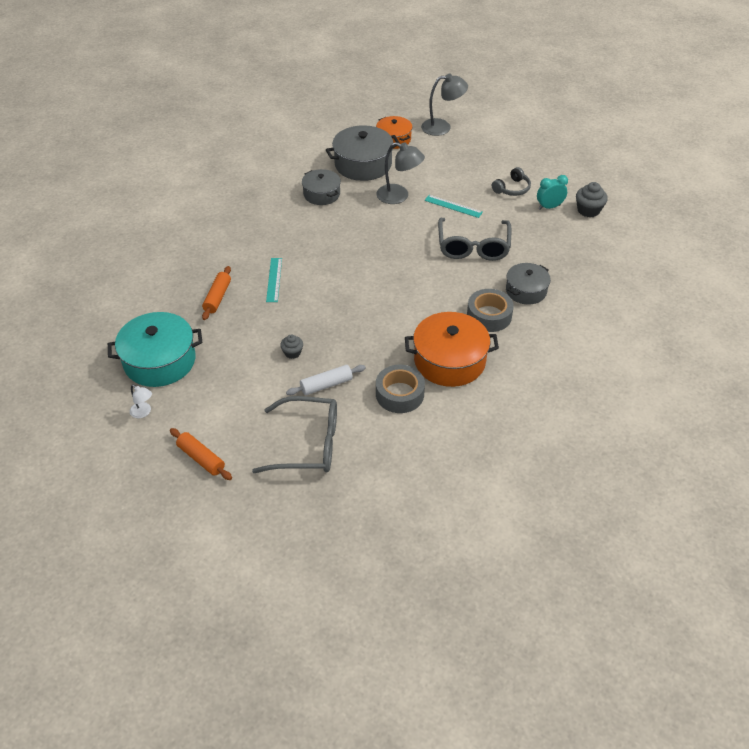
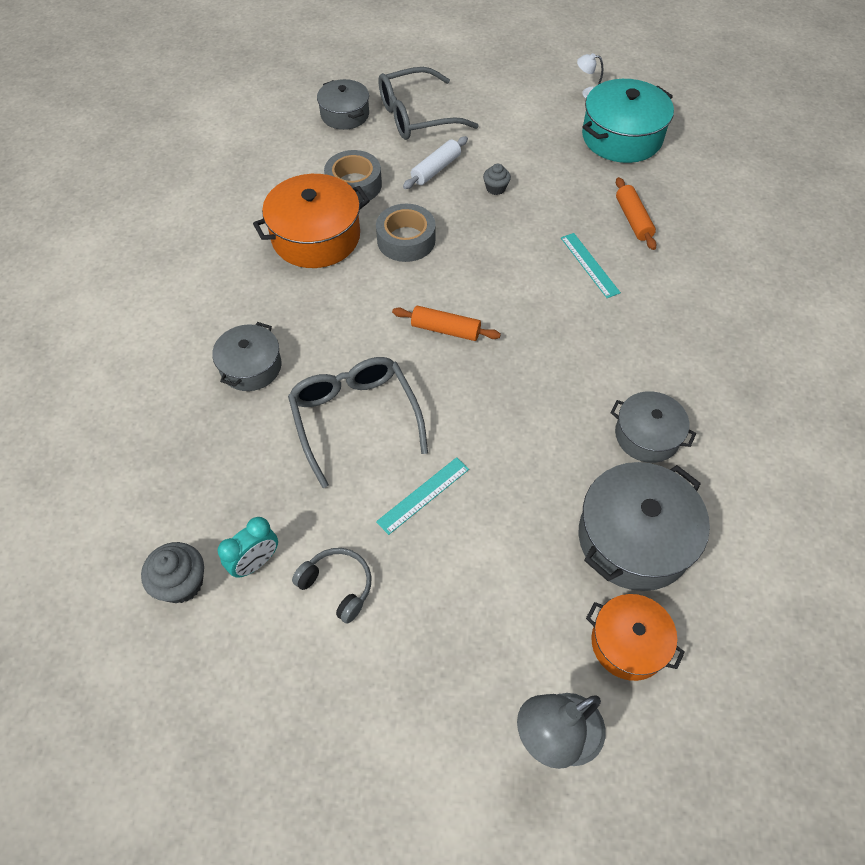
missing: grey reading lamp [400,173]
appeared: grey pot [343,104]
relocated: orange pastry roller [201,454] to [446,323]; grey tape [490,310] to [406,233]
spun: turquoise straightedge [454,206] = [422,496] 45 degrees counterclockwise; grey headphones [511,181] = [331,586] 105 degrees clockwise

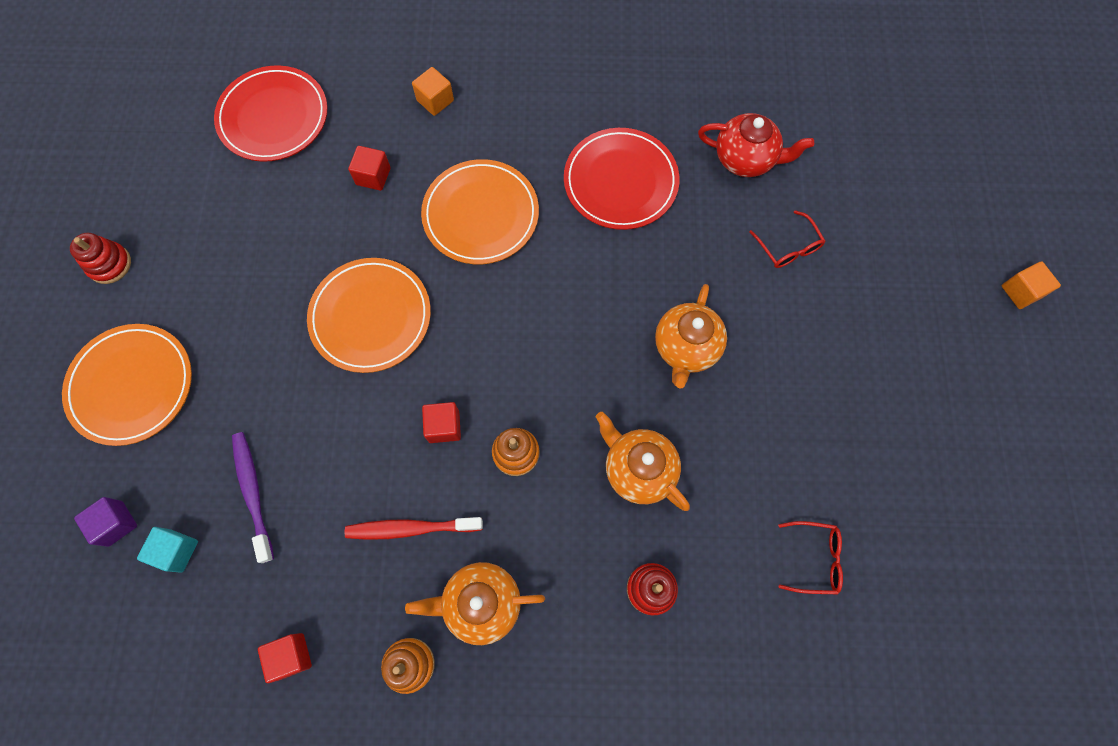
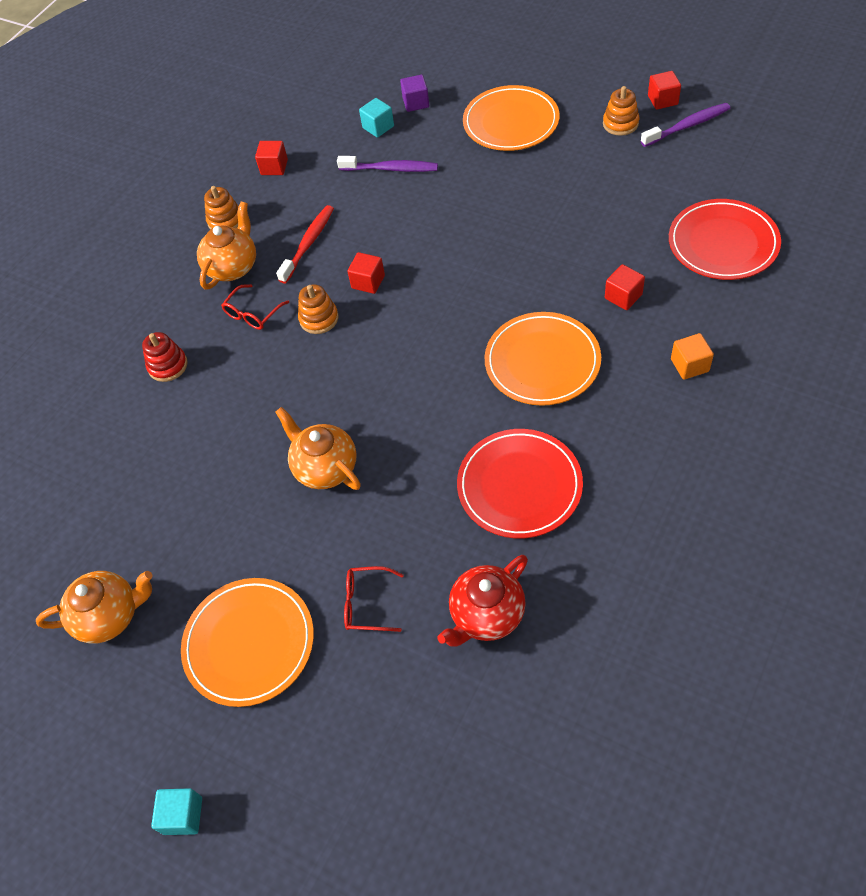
appeared: royal purple tooth brush [685,125]; red solid cube [664,90]
relocated: orange dinner plate [369,315] to [247,642]; orange china teapot [643,461] to [94,607]; red eyeglasses [810,557] to [255,307]
colour: red ring stacker [100,258] to orange ring stacker [621,111]; orange solid cube [1031,285] to turquoise solid cube [176,811]

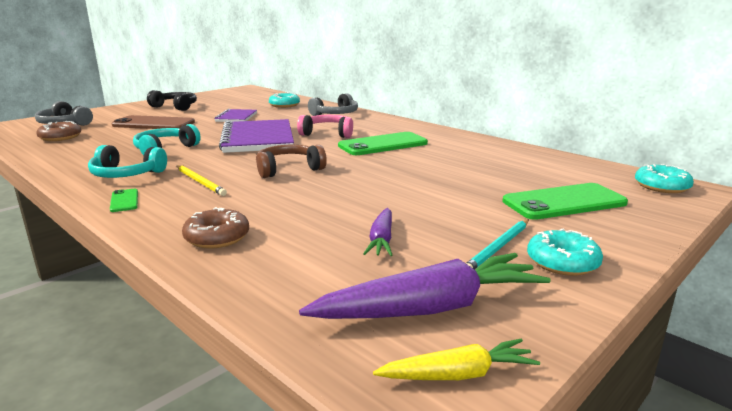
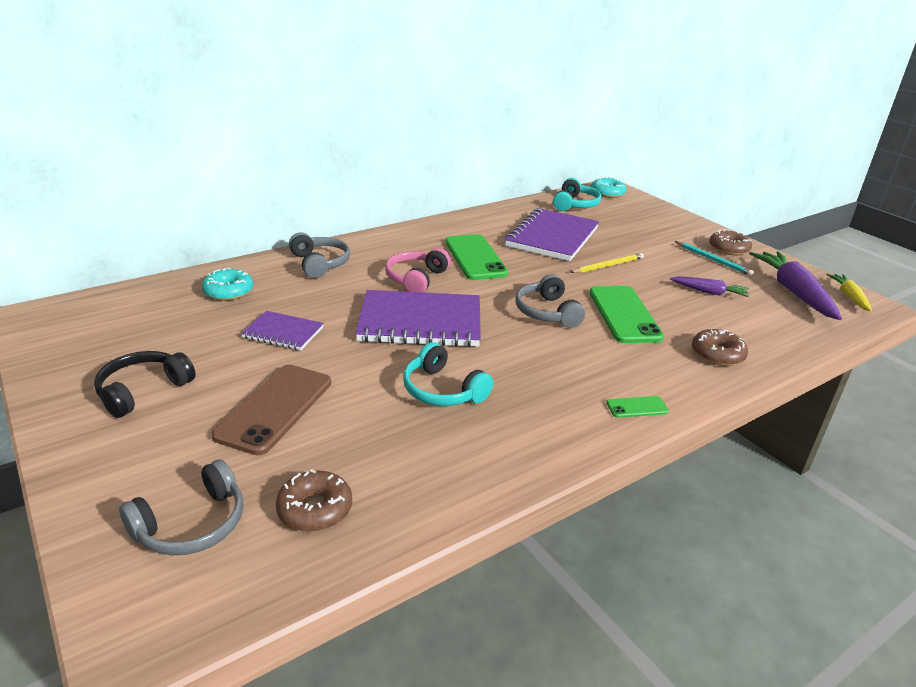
appeared: royal purple exercise book [552,234]
relocated: turquoise headphones [127,161] to [577,194]; golden wooden pencil [202,180] to [607,263]; green phone [565,201] to [626,314]
colour: dark brown headphones [291,161] to grey headphones [550,301]; turquoise doughnut [565,252] to dark brown doughnut [730,242]

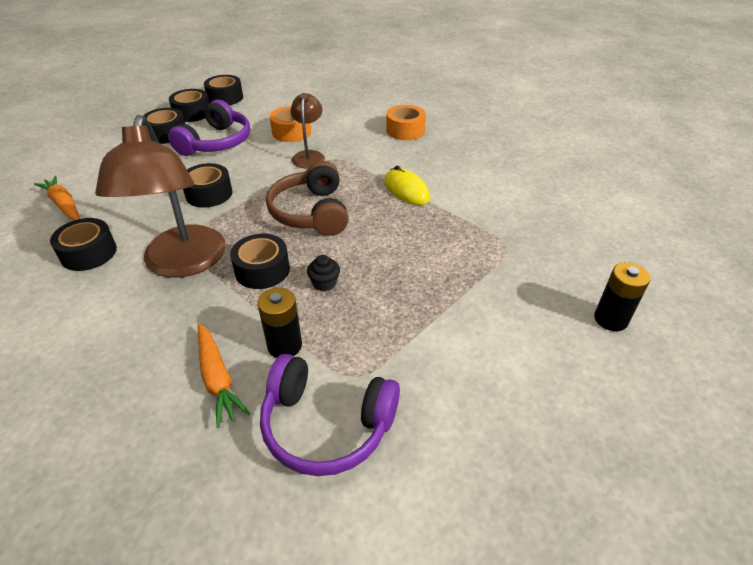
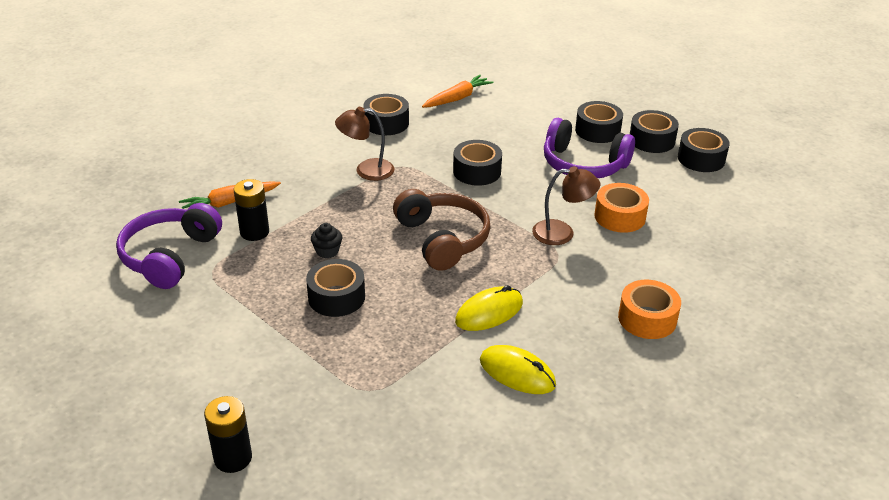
appeared: golden PC mouse [518,369]
relocated: black tape [260,261] to [335,288]
spun: dark brown headphones [307,198] = [442,230] 75 degrees clockwise
size: dark brown reading lamp [160,196] = [365,144] x0.52

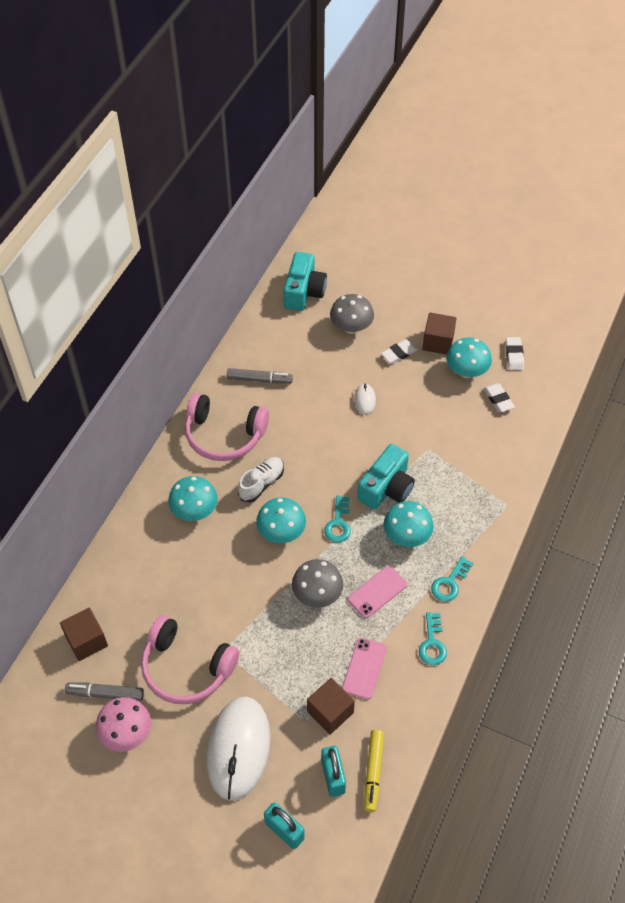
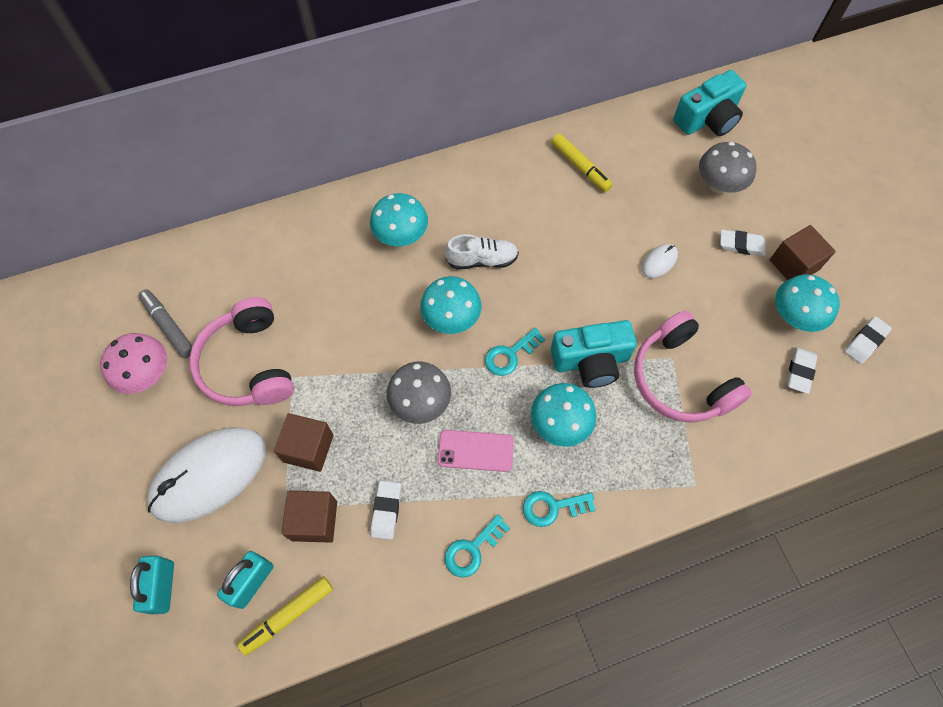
relocated: dark brown solid cube [84,634] to [304,442]; rosy headphones [227,427] to [693,367]
exchanged: rosy phone [364,669] to white eraser [386,510]
colour: grey marker [260,376] to golden marker [582,163]

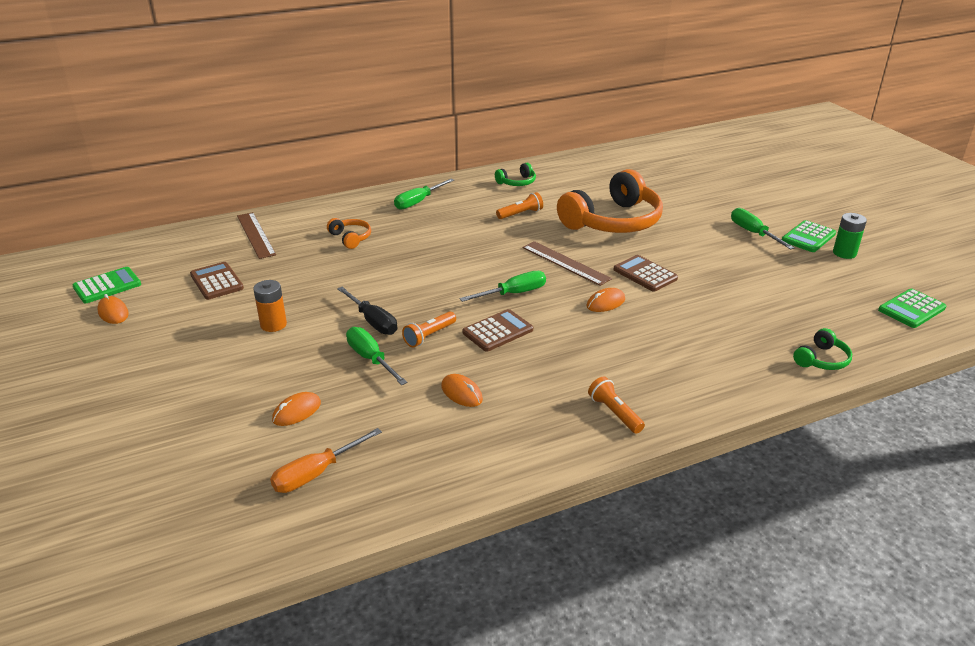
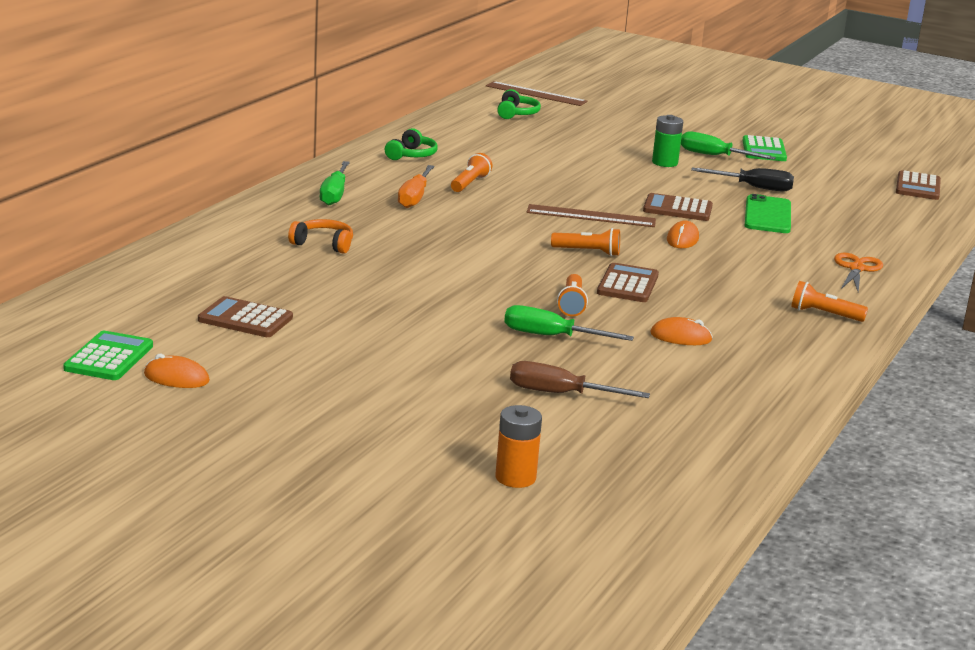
missing: orange headphones [610,201]
appeared: green phone [768,213]; orange shears [858,272]
relocated: dark brown straightedge [256,235] to [536,93]; orange power cell [270,306] to [518,446]; orange flat screwdriver [326,460] to [416,186]; black flat screwdriver [367,311] to [742,180]; green headphones [822,349] to [519,104]; green power cell [850,236] to [667,141]
exchanged: orange PC mouse [296,409] to dark brown flat screwdriver [580,379]; green flat screwdriver [503,286] to orange flashlight [585,242]
colour: green adding machine [912,308] to dark brown adding machine [918,185]

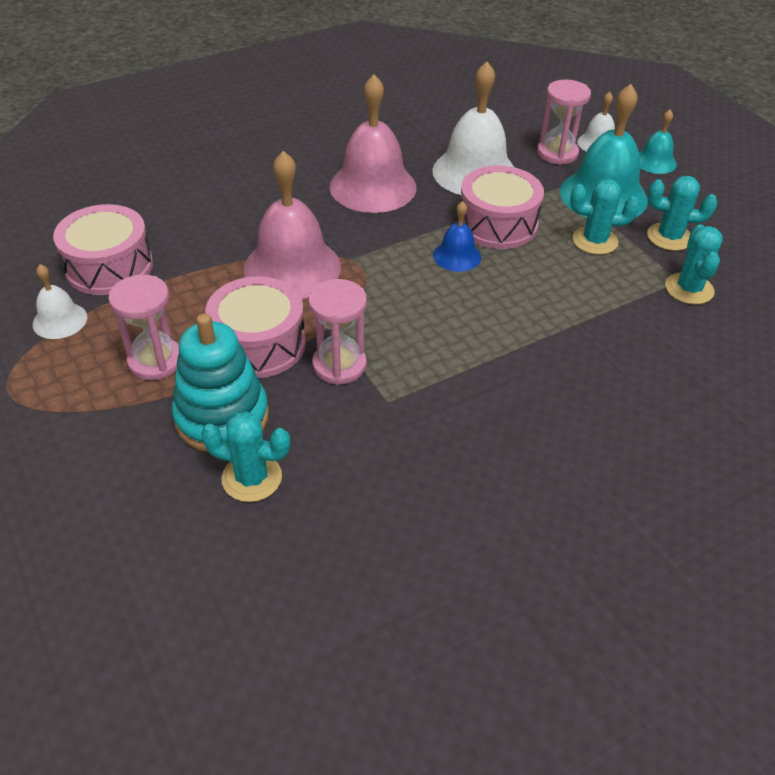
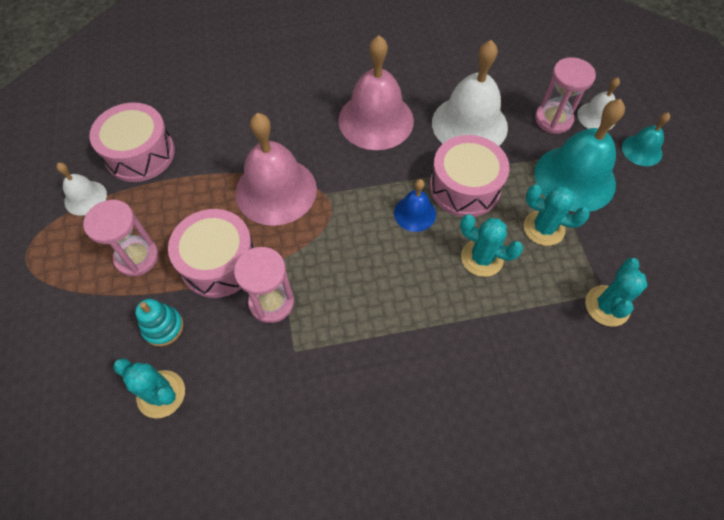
relocated: turquoise prickly plant [682,213] to [491,245]
size: turquoise ring stacker [220,383] = [159,322] x0.54

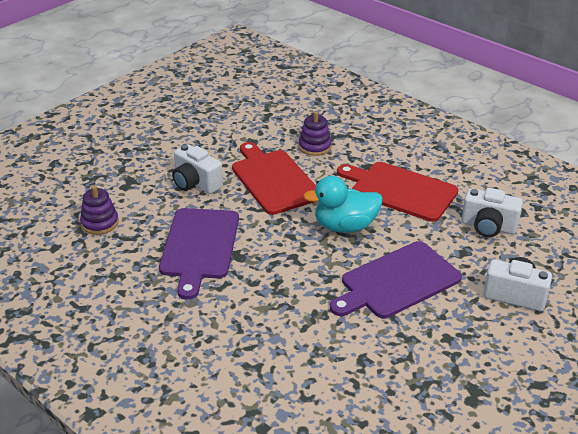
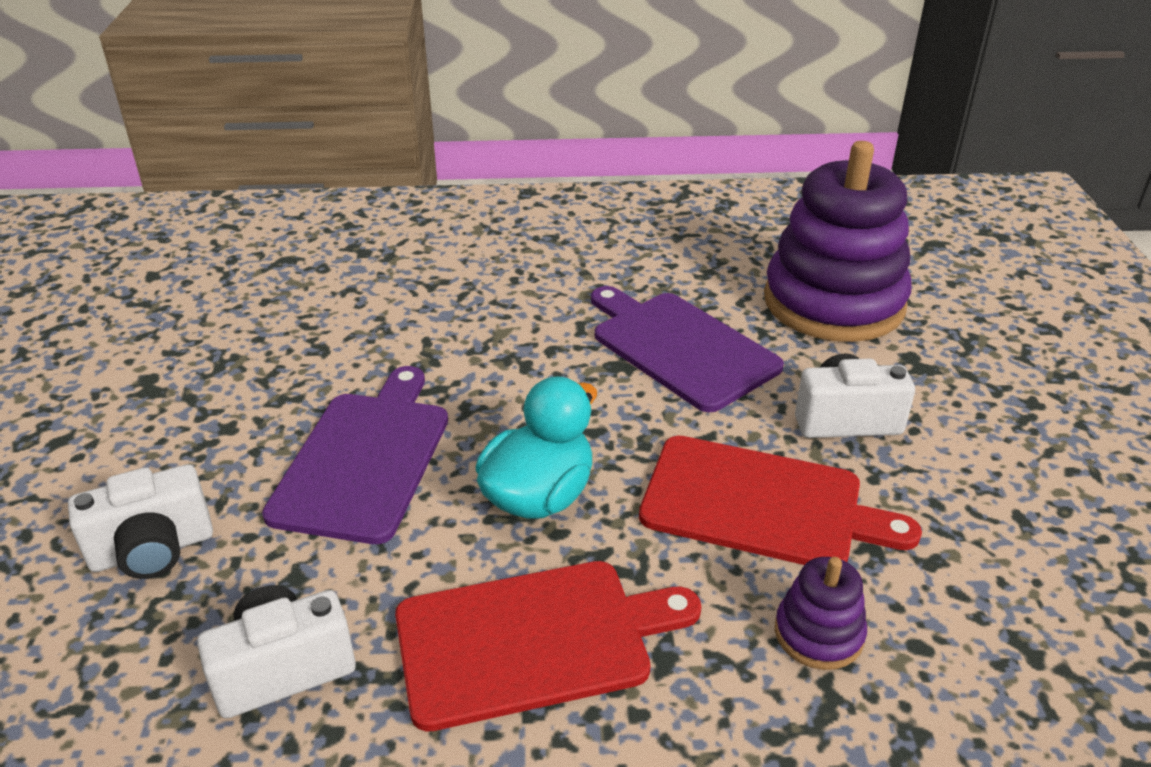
size: royal purple ring stacker [99,210] = [838,241] x2.31

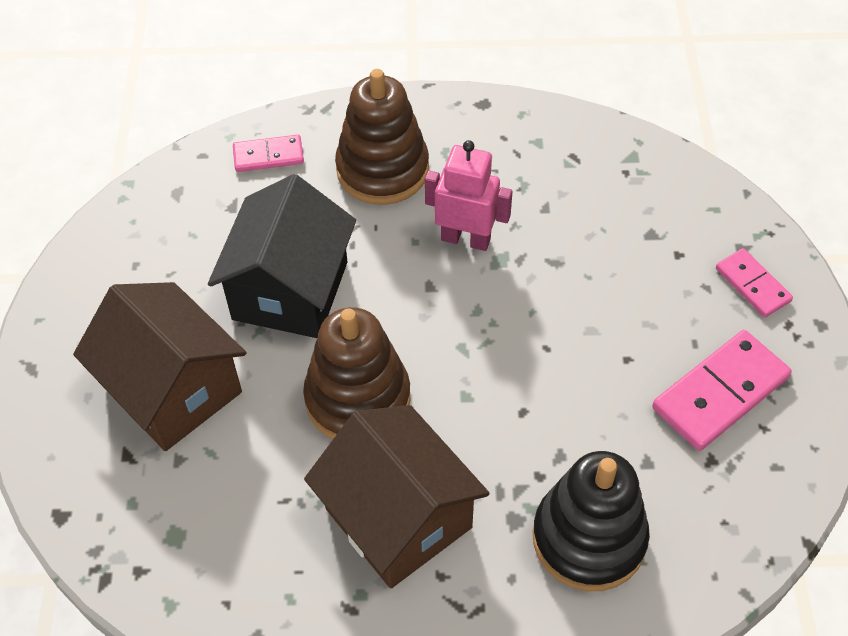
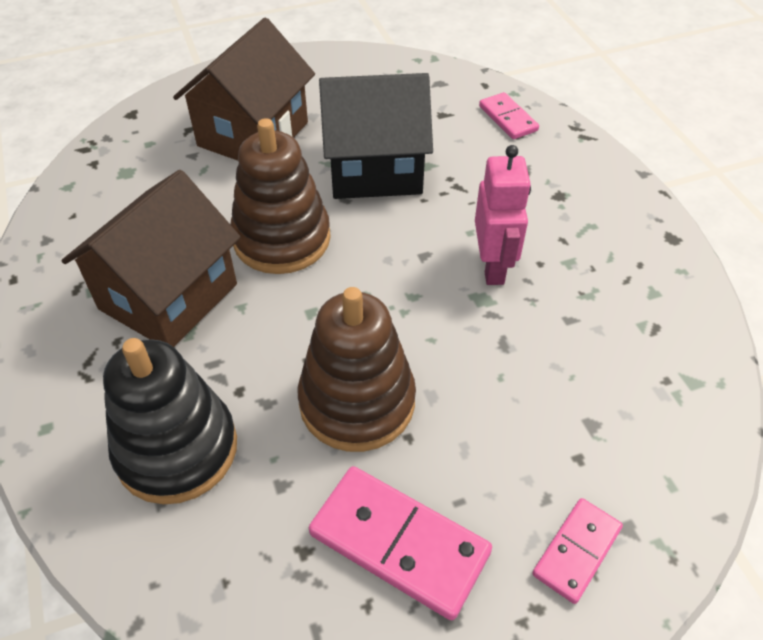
relocated: dark brown ring stacker [382,137] to [357,369]

